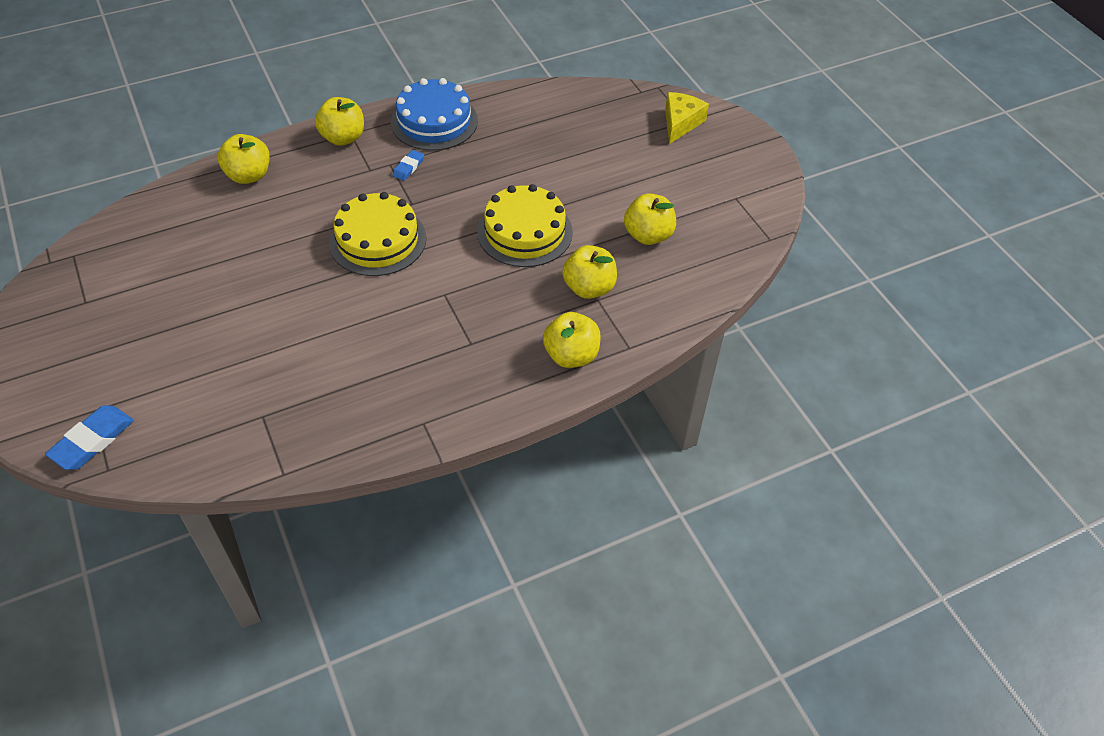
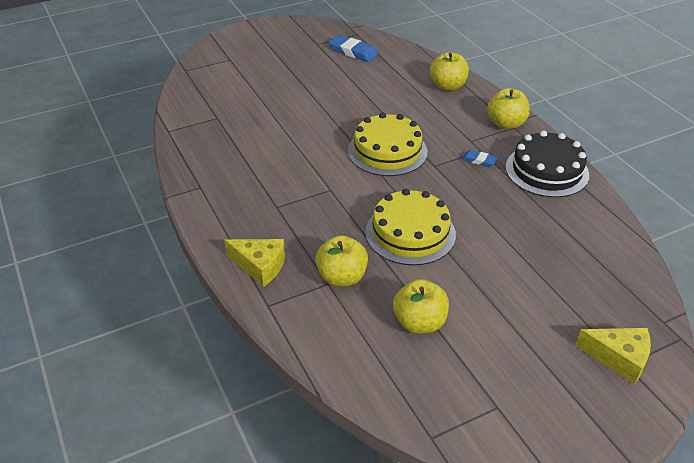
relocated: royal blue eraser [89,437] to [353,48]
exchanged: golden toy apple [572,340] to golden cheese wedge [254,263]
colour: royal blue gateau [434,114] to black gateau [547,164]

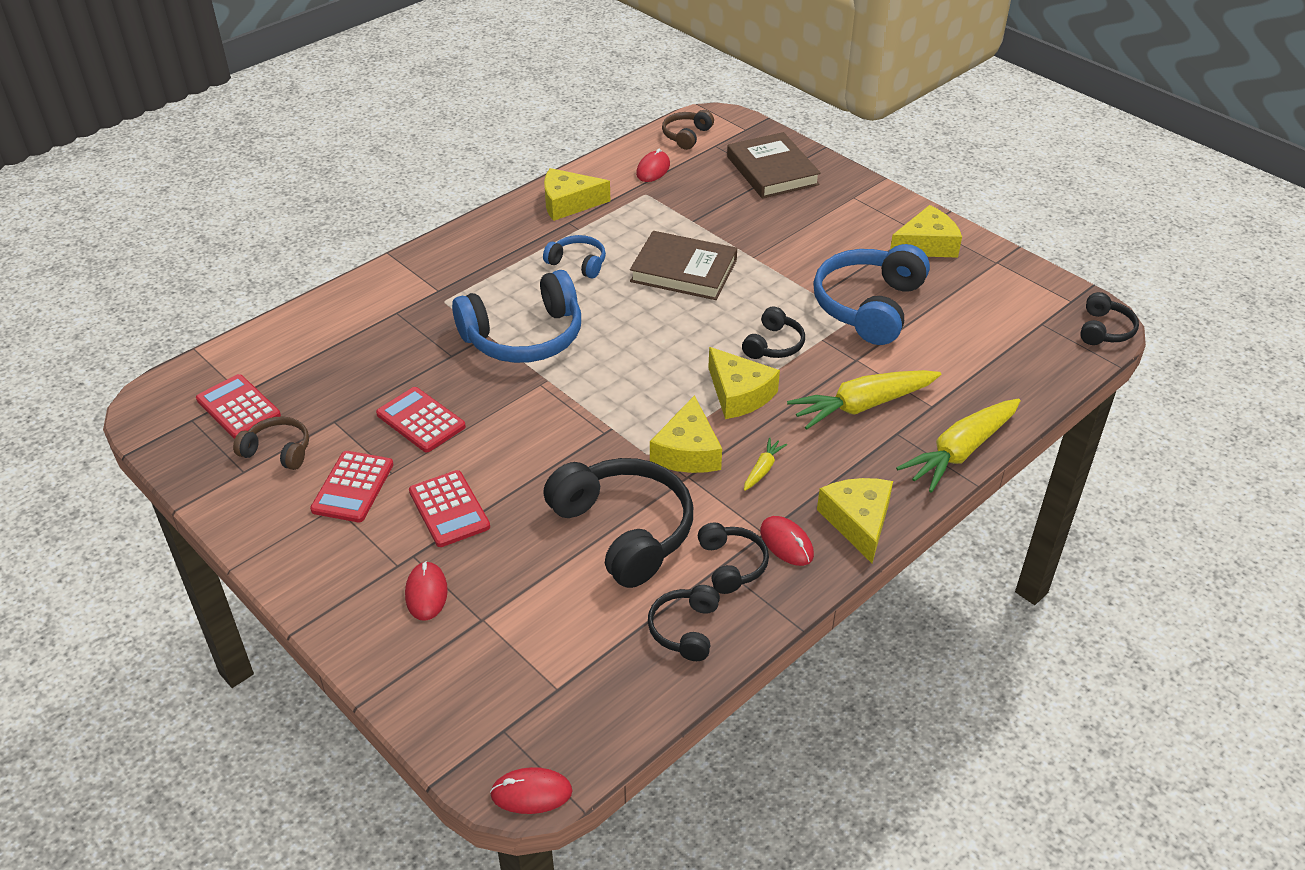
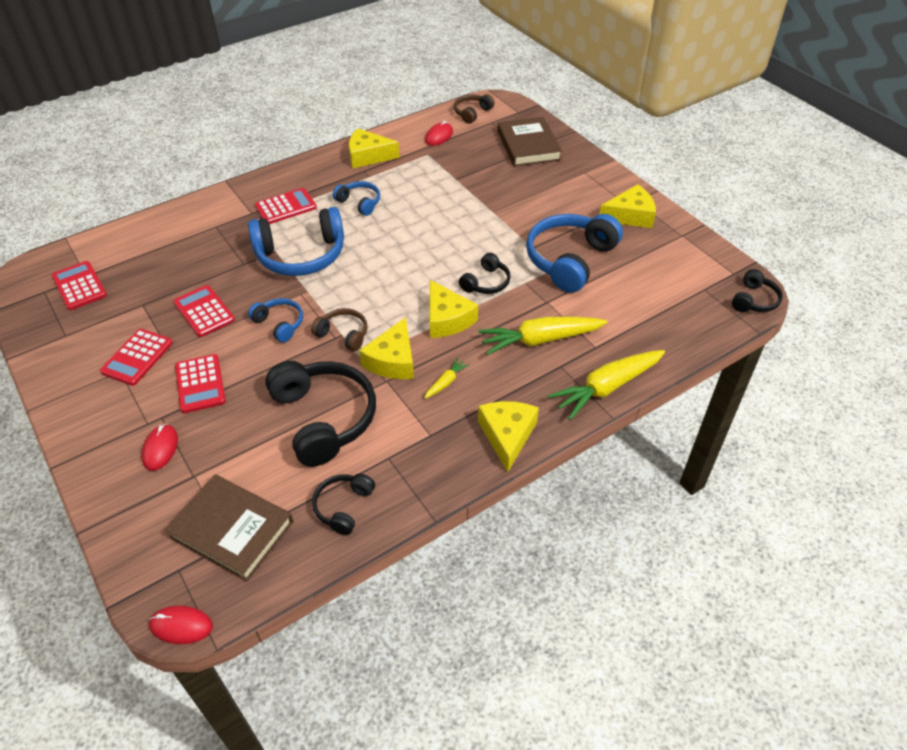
missing: black headphones [733,558]; red PC mouse [787,541]
appeared: royal blue headphones [275,320]; red adding machine [286,206]
relocated: dark brown headphones [271,443] to [339,329]; dark brown hardcover [683,265] to [229,528]

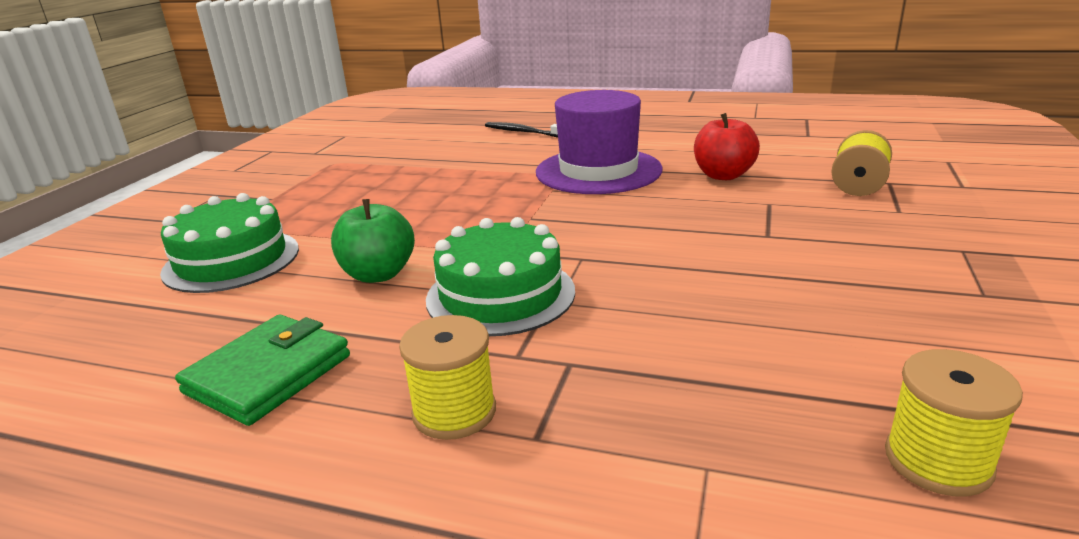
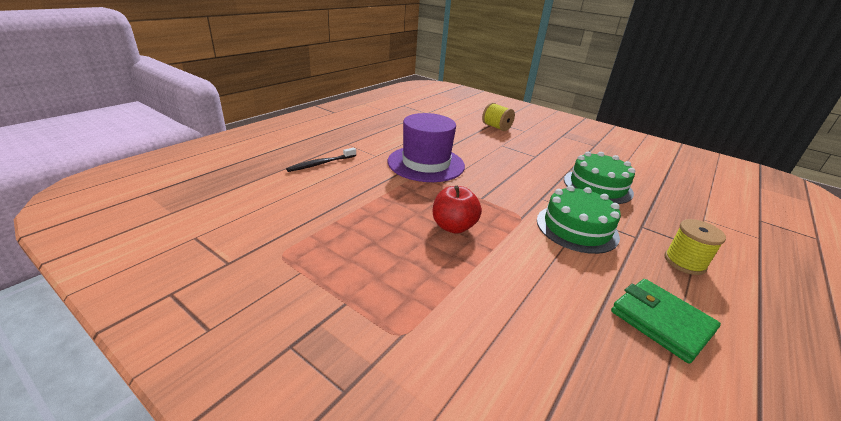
missing: green toy apple [373,241]; golden spool [954,422]
relocated: green gateau [229,243] to [599,178]; red toy apple [727,146] to [457,210]

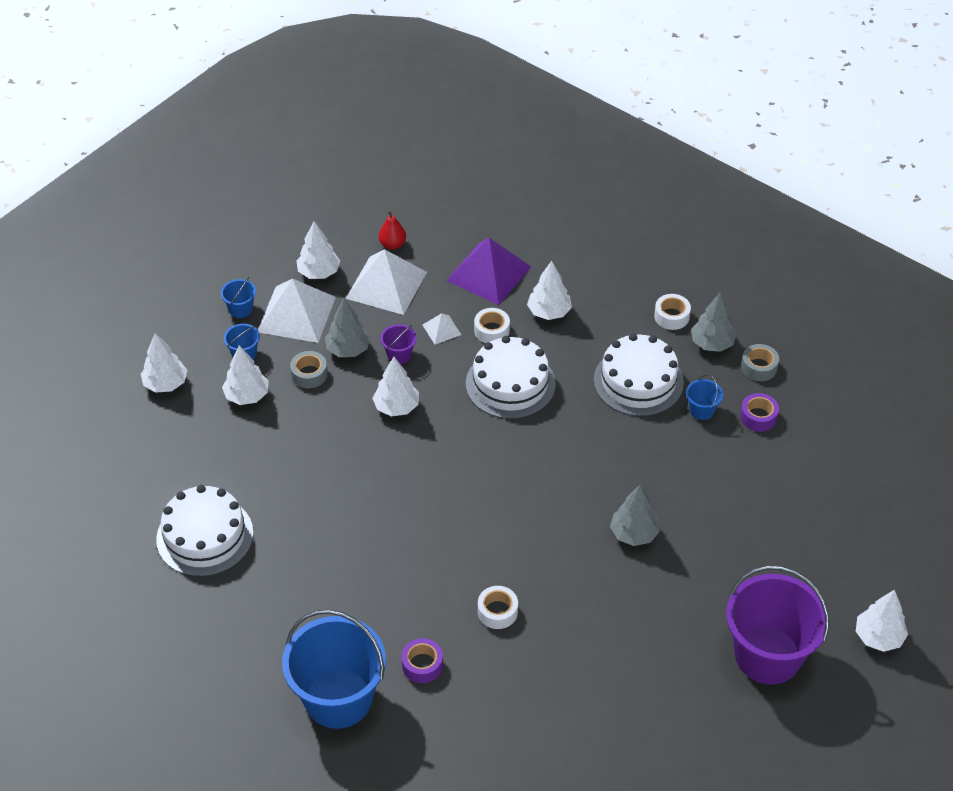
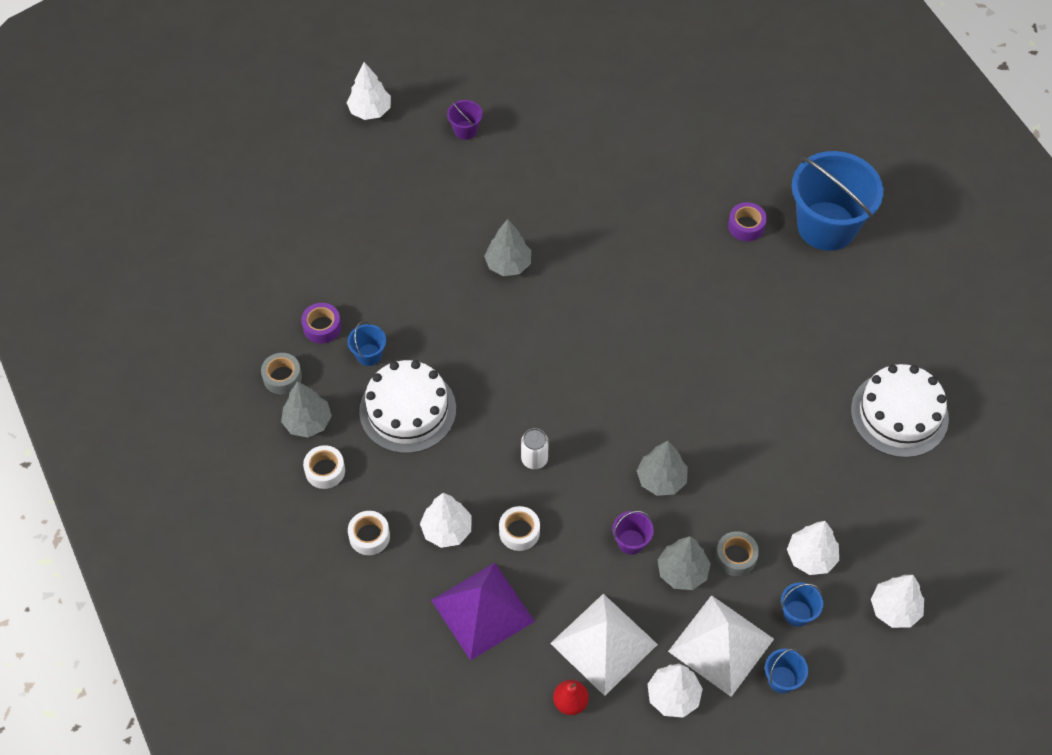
missing: white pyramid [442,328]
relocated: white tape [498,607] to [369,533]
exchanged: white gateau [511,377] to white tin [535,448]
colour: white fir tree [395,386] to grey fir tree [662,468]
size: royal purple sand bucket [777,624] = [465,120] x0.41

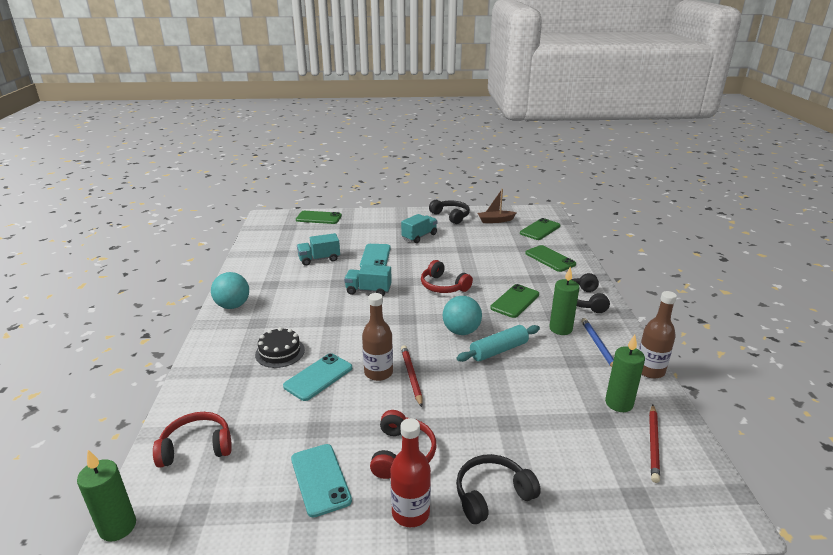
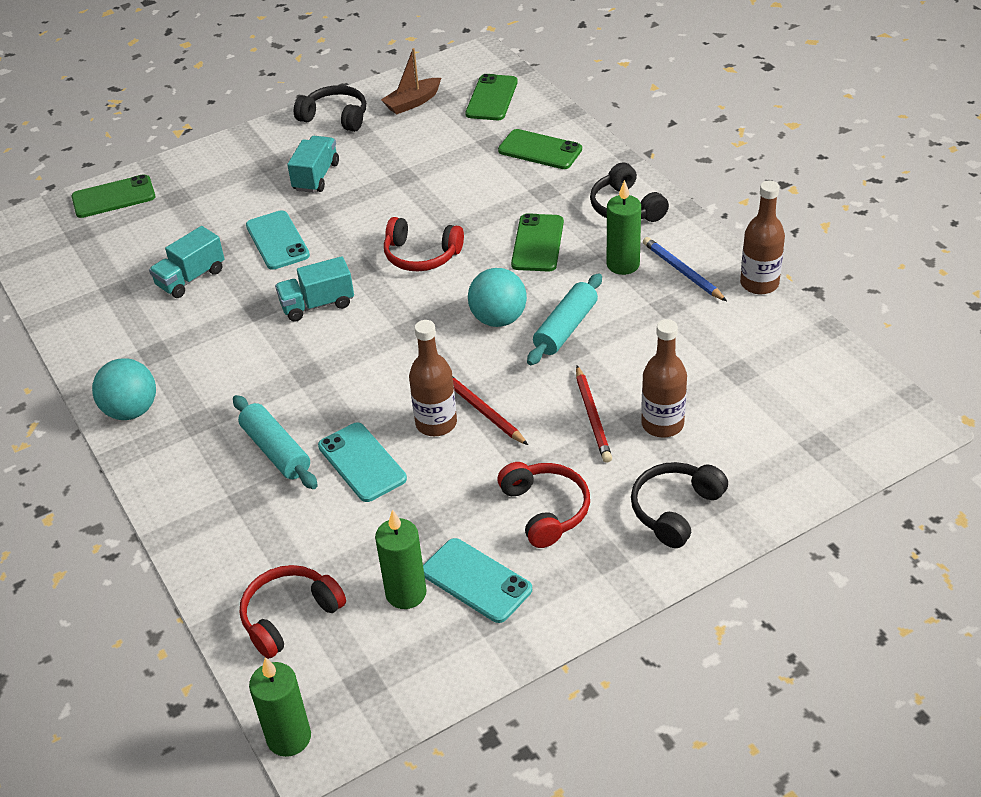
missing: red flask [411,472]
appeared: dark brown flask [664,378]
relocated: green pillar candle [625,373] to [401,559]; red wooden pencil [654,444] to [594,414]
exchanged: black gateau [280,347] to turquoise pastry roller [275,442]
spun: turquoise phone [317,377] = [362,462] 45 degrees counterclockwise

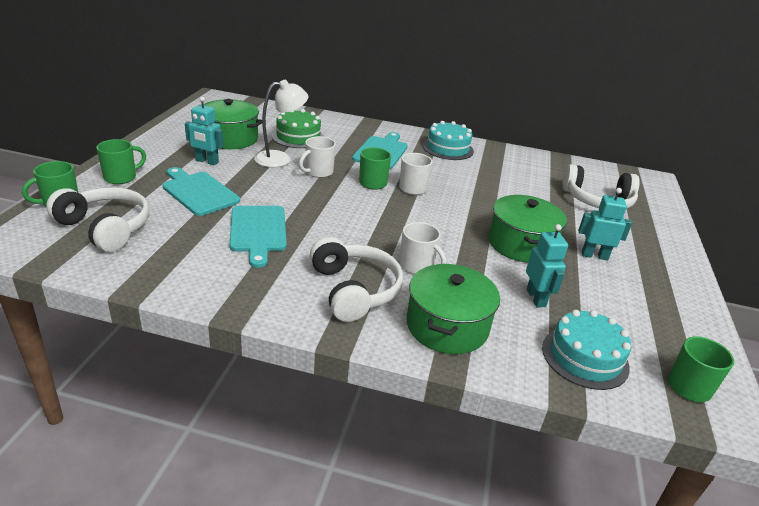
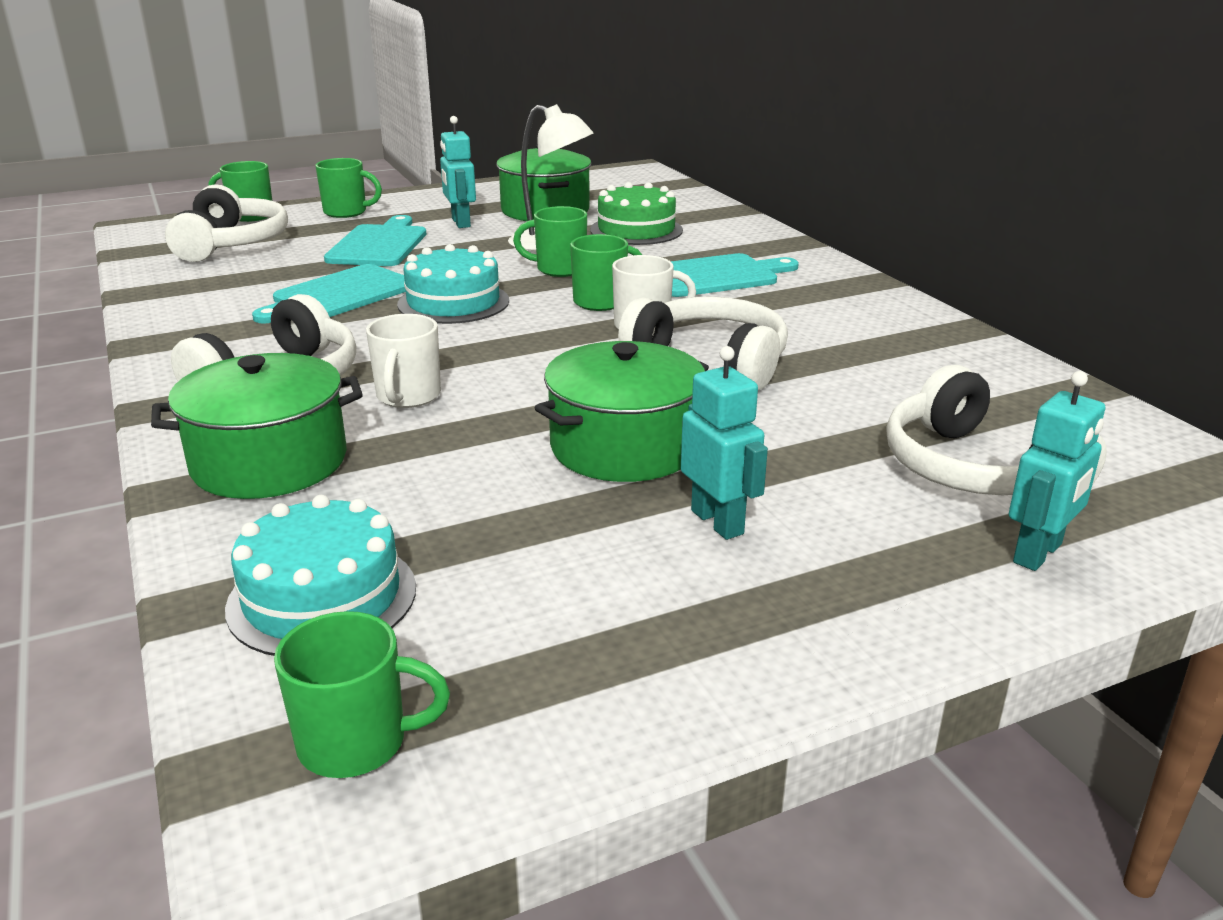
appeared: white headphones [703,343]
relocated: turquoise gateau [448,140] to [453,284]; turquoise robot [547,265] to [1057,471]
colour: white tea mug [317,157] to green tea mug [550,241]

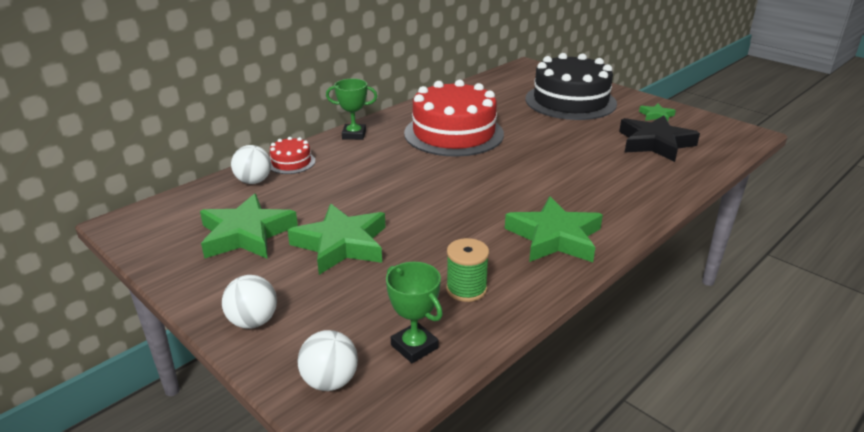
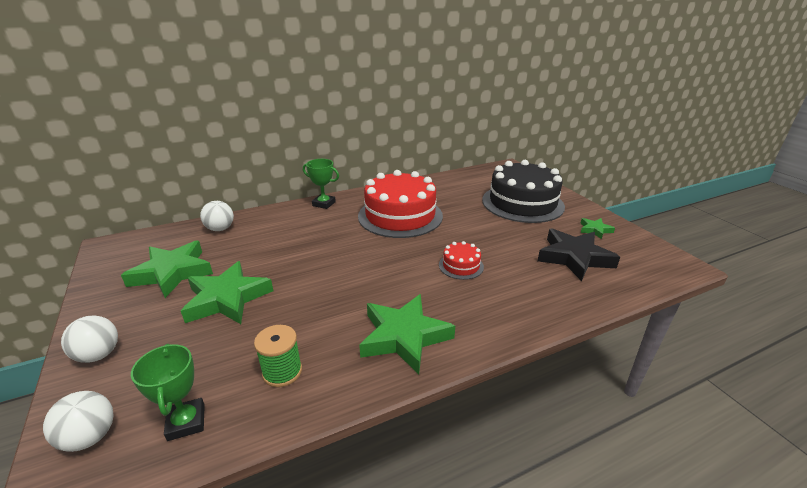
relocated: red gateau [293,155] to [461,260]

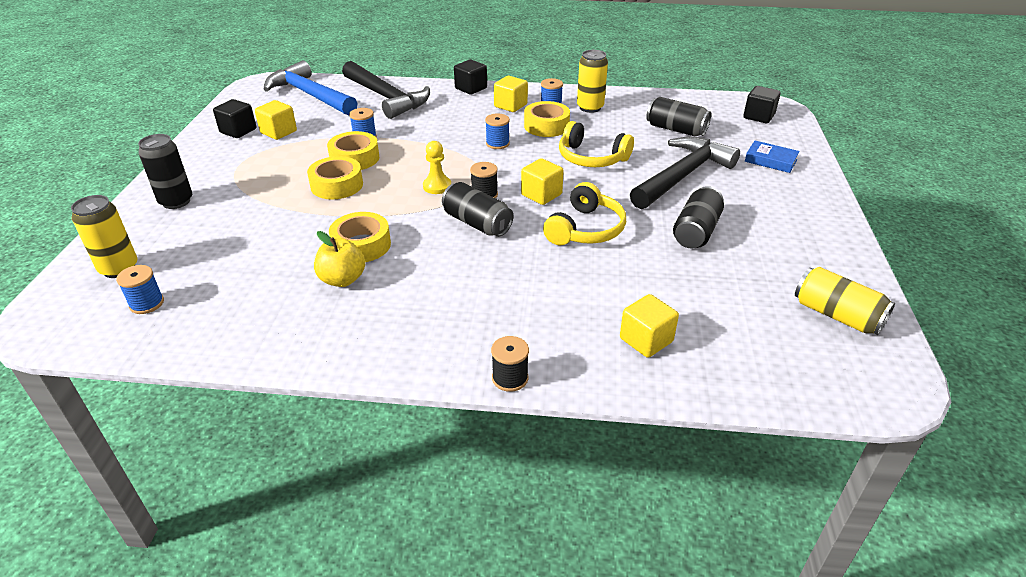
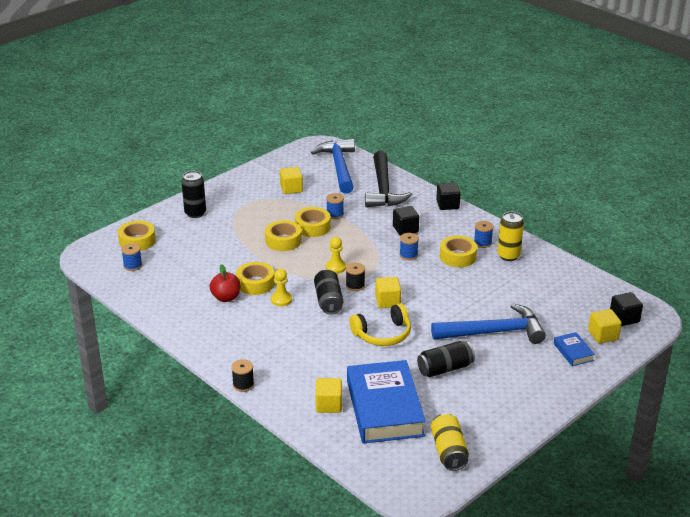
missing: golden headphones [596,144]; black tin [678,116]
appeared: golden game pawn [281,287]; royal blue hardcover [386,402]
relocated: black solid cube [234,118] to [406,221]; golden solid cube [511,94] to [605,326]
exchanged: golden tin [104,236] to golden tape [137,236]
colour: golden toy apple [339,259] to red toy apple [225,283]; black hammer [685,172] to royal blue hammer [488,323]

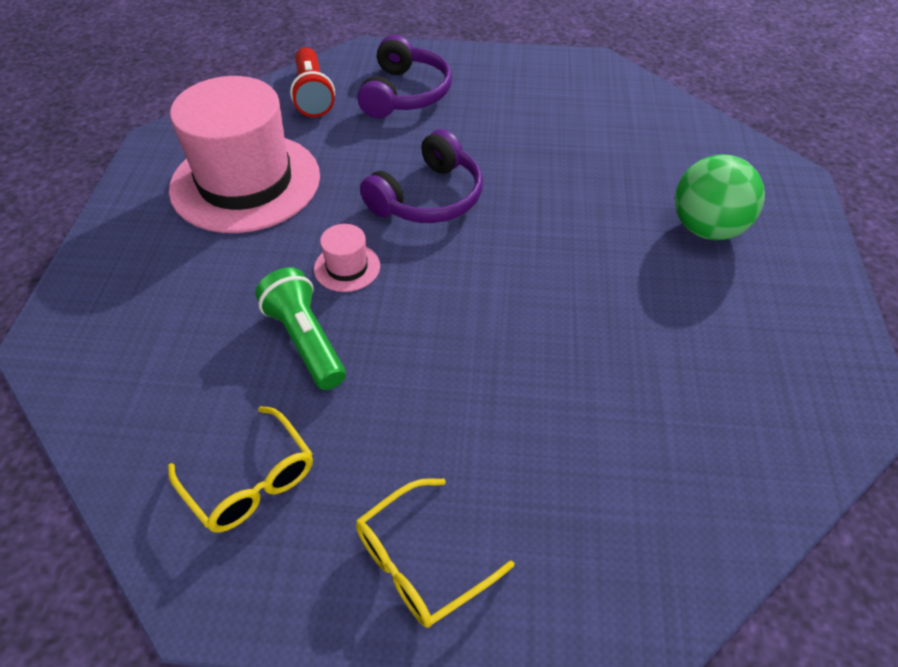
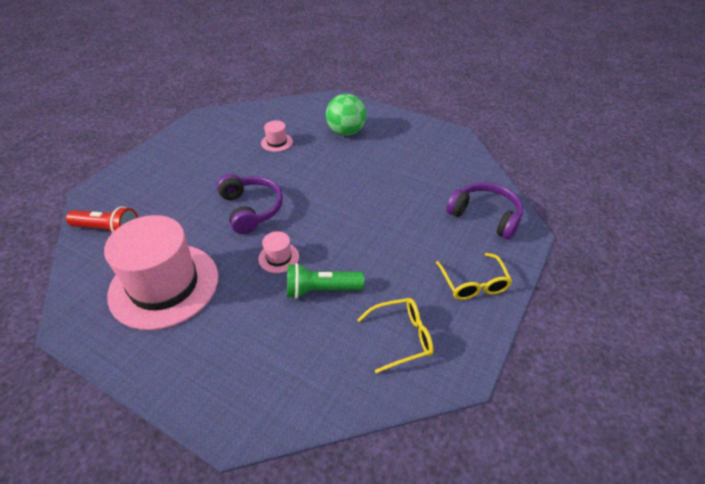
appeared: rosy top hat [277,136]
relocated: royal purple headphones [404,76] to [484,211]

